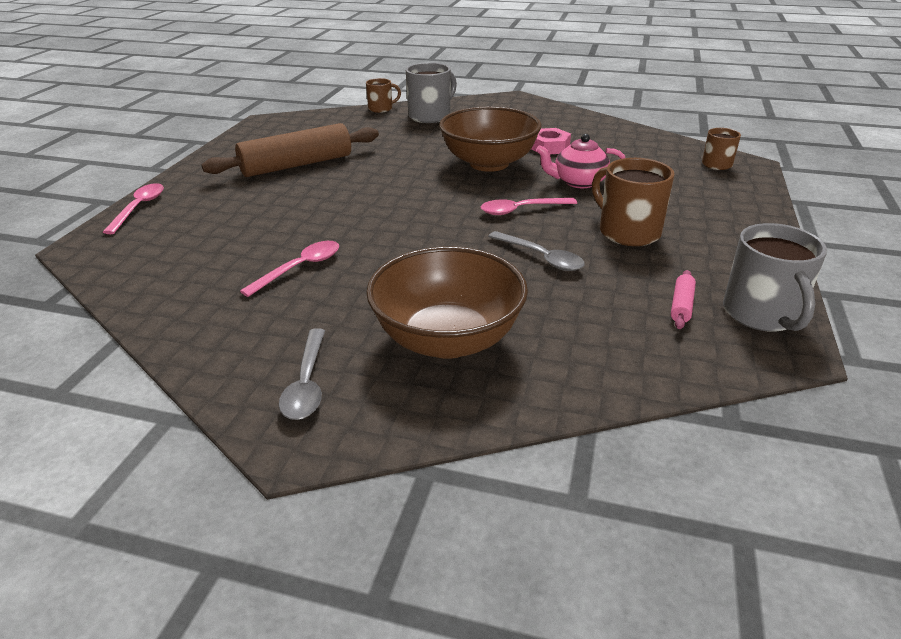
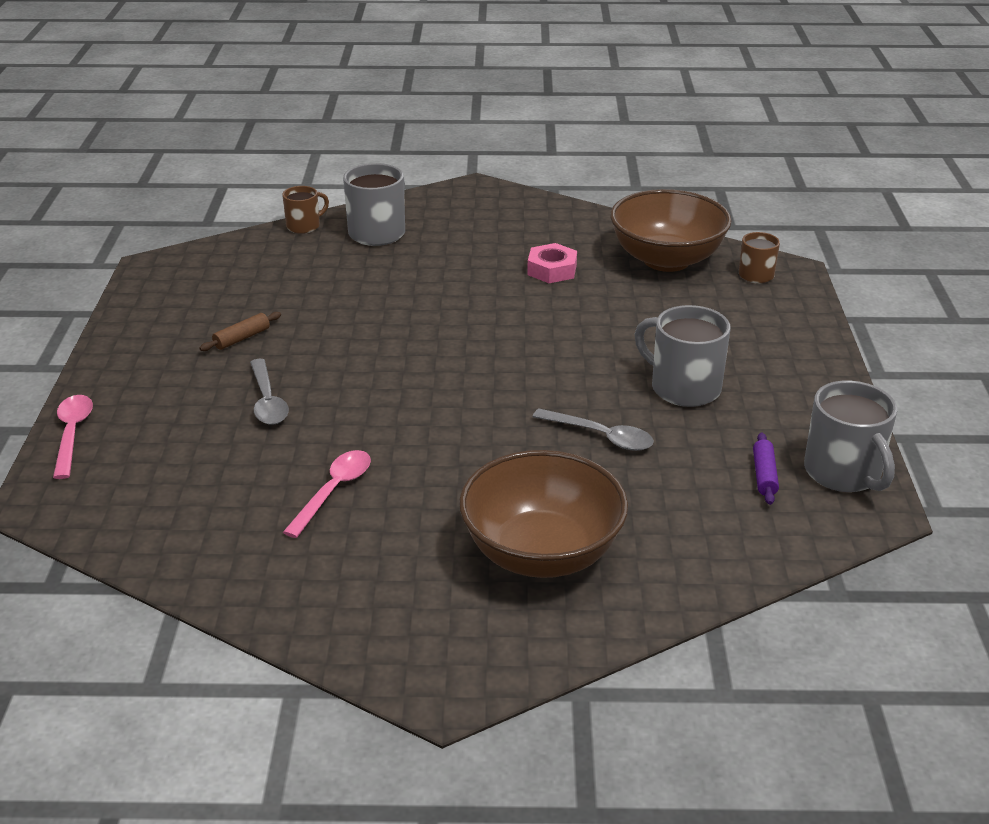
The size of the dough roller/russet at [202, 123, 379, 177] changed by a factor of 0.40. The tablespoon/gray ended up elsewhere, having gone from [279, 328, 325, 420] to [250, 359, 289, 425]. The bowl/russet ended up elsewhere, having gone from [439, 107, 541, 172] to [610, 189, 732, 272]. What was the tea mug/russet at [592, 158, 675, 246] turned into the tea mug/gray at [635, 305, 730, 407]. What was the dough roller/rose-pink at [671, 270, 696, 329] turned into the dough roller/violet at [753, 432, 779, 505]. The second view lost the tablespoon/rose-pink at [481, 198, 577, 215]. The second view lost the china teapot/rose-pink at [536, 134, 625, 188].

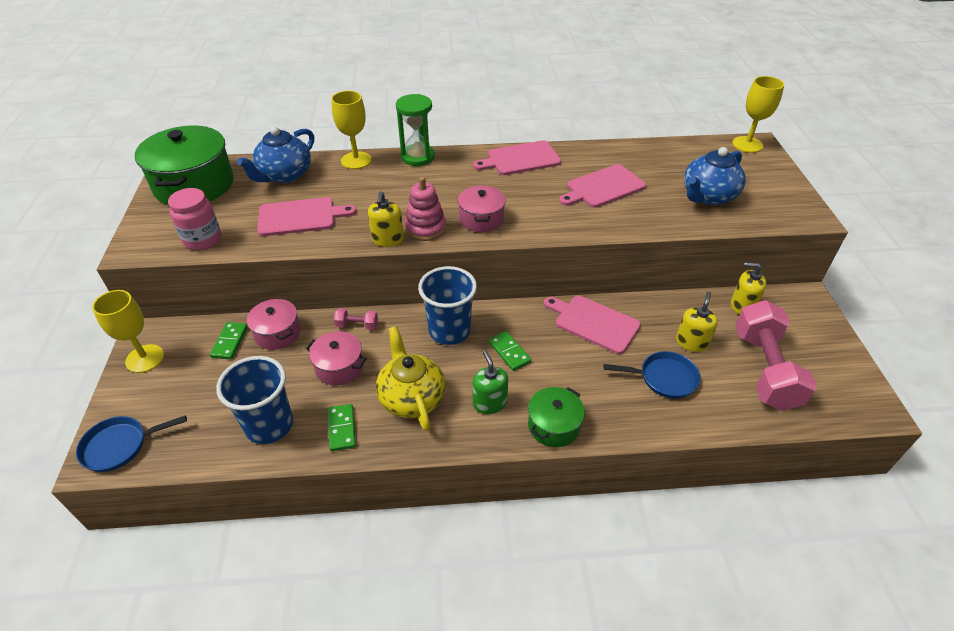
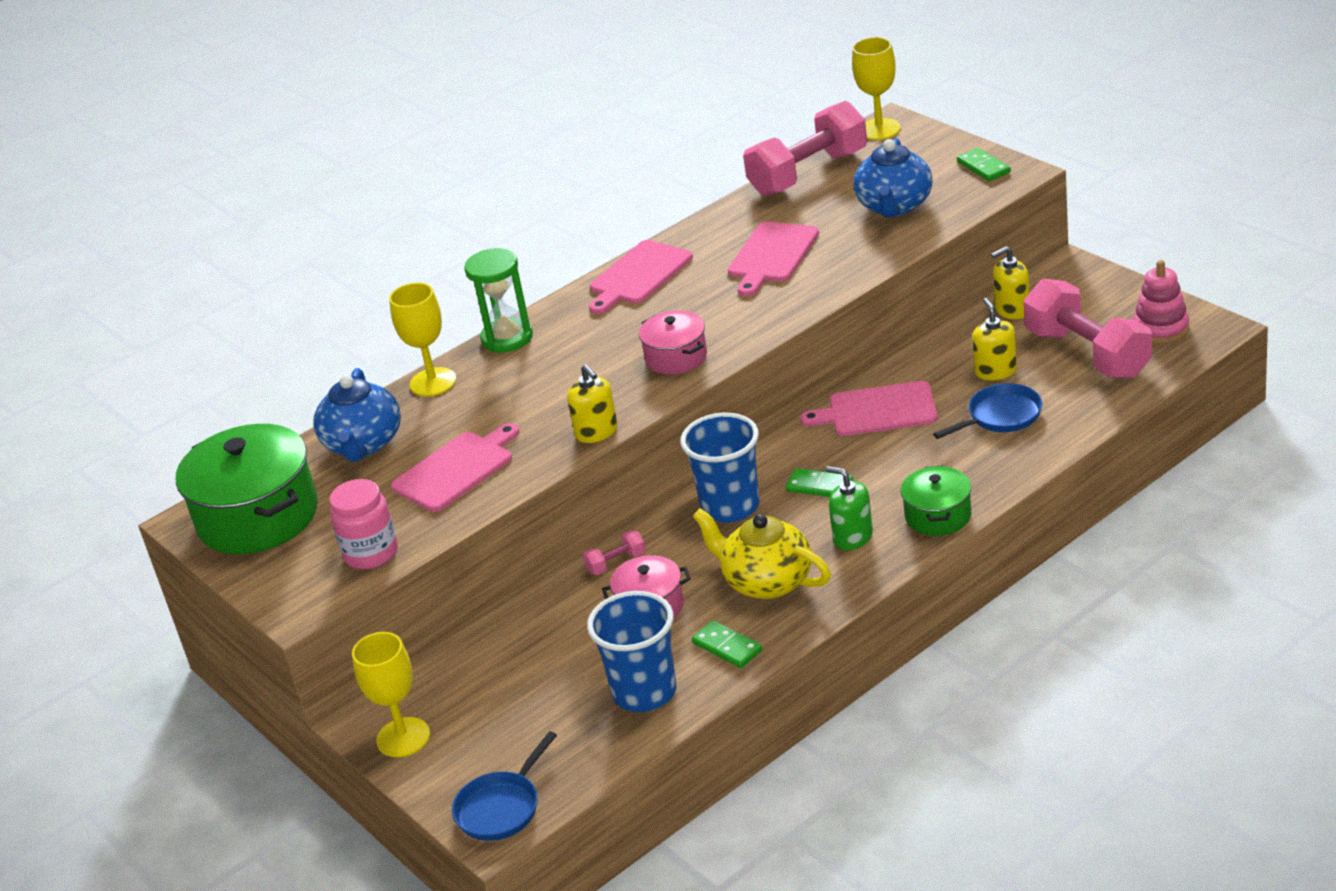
The second view gained the hand weight/rose-pink at [743, 101, 867, 196]. The domino piece/emerald ended up elsewhere, having gone from [210, 322, 248, 359] to [957, 148, 1011, 181]. The stacking toy/rose-pink ended up elsewhere, having gone from [405, 177, 446, 241] to [1133, 260, 1189, 344]. The second view lost the cooking pot/rose-pink at [247, 299, 300, 350].

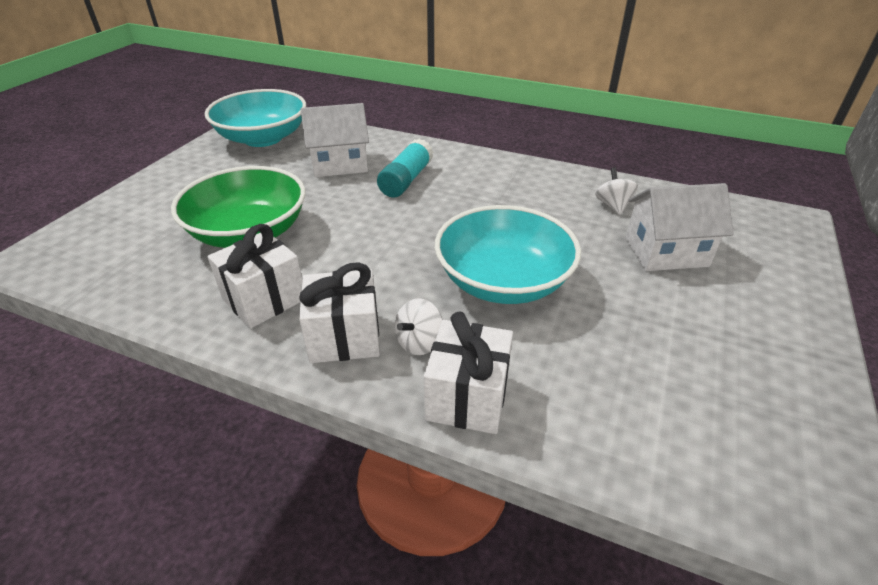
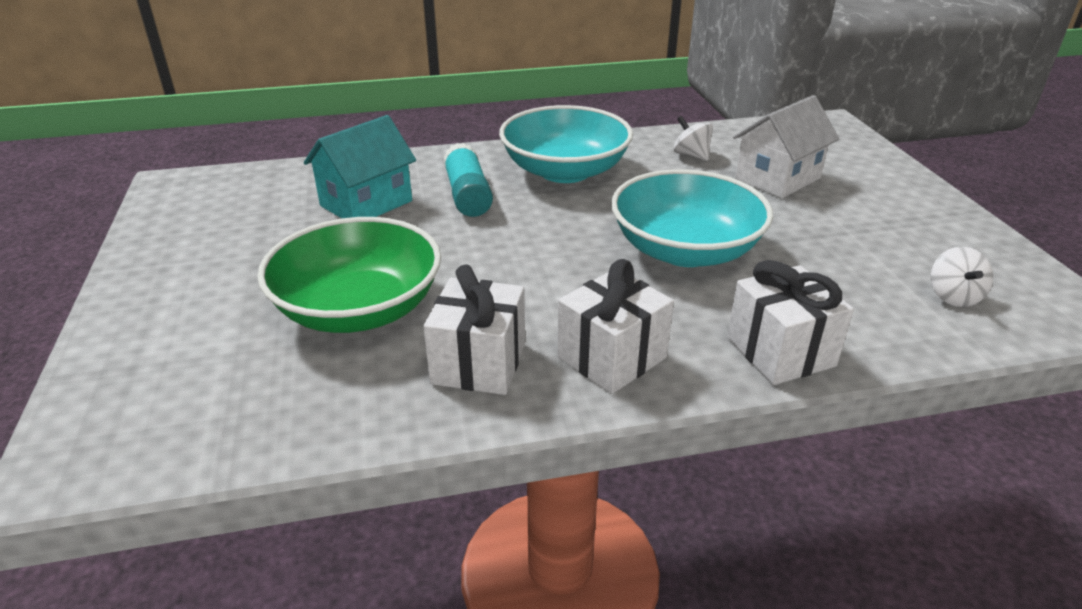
What was the cottage/white at [301, 103, 369, 177] turned into the cottage/teal at [304, 115, 416, 218]. The bowl/teal ended up elsewhere, having gone from [205, 89, 306, 147] to [499, 105, 633, 183]. The spinning top/white ended up elsewhere, having gone from [394, 298, 443, 355] to [931, 247, 993, 307].

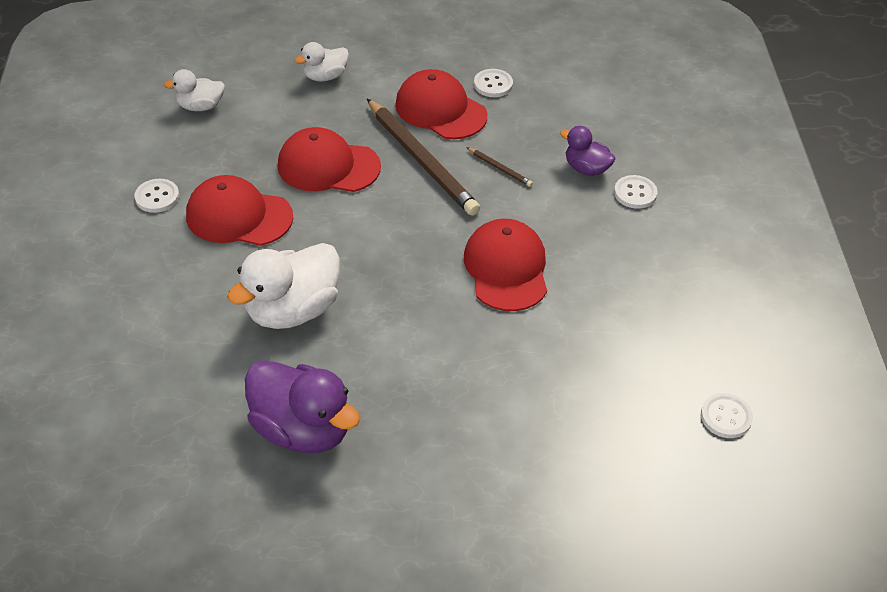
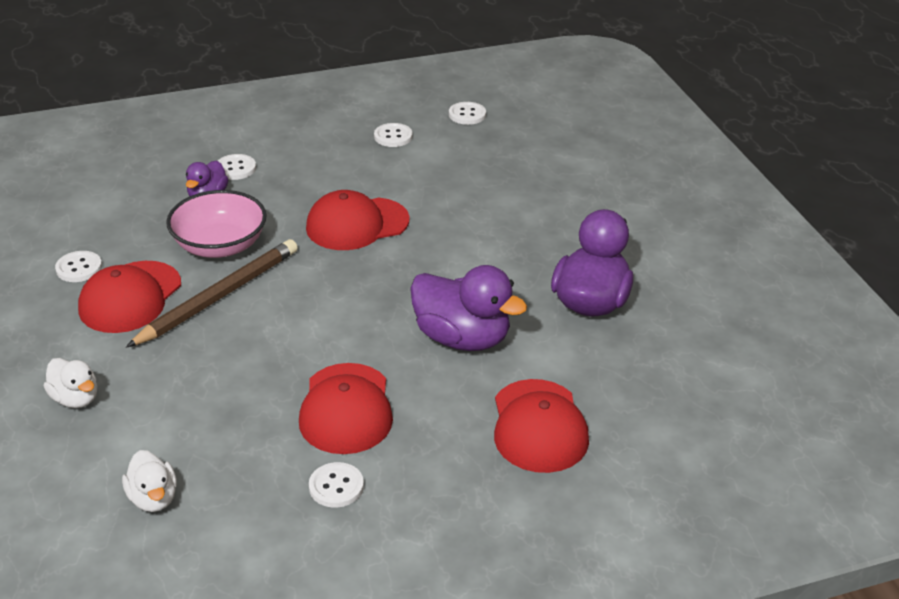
Where the lead pencil/russet stood at [466, 147, 533, 187], the bowl/rose-pink came to stand at [166, 190, 267, 258]. The second view gained the sewing button/white at [374, 123, 412, 147]. What was the duck/white at [227, 243, 340, 329] turned into the duck/violet at [410, 265, 527, 351]. The peaked cap/red ended up elsewhere, having gone from [278, 127, 381, 192] to [494, 379, 589, 473].

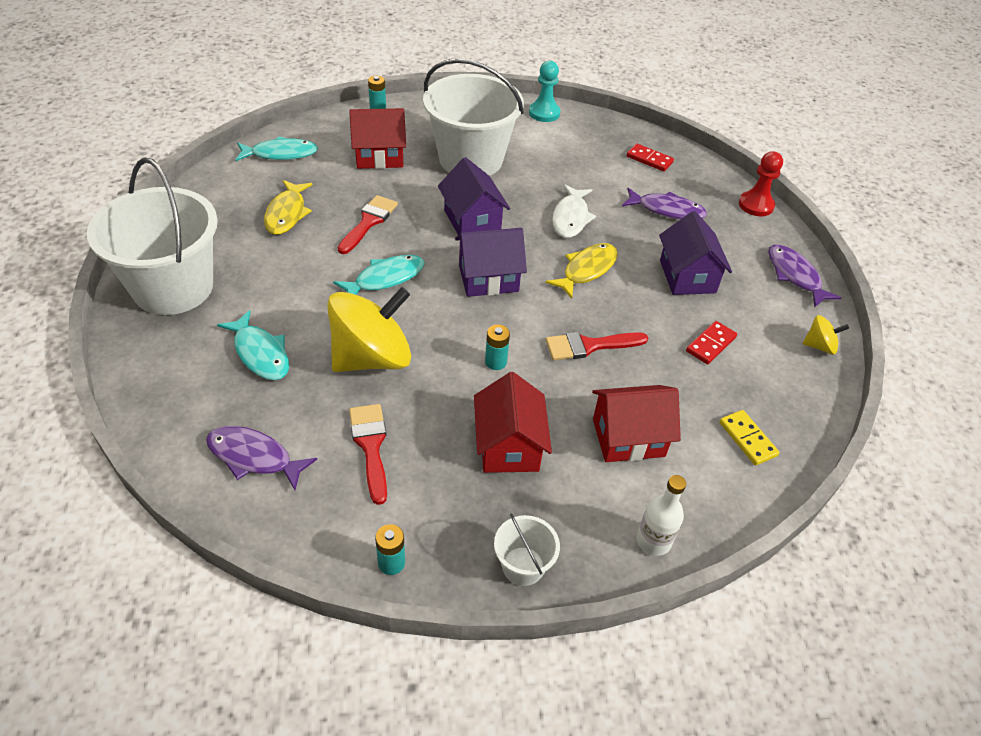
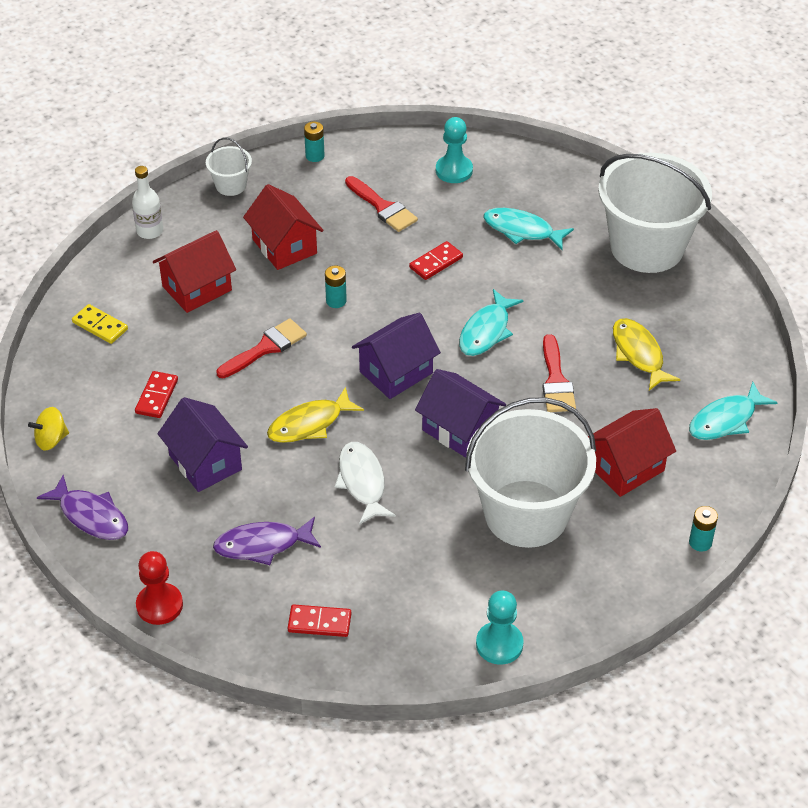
The fish/golden at [546, 243, 618, 299] ended up facing another way, 45 degrees clockwise from before. Where the spinning top/golden stood at [328, 287, 411, 372], the domino piece/red came to stand at [409, 241, 463, 280]. Where the fish/violet stood at [206, 426, 317, 490], the chess pawn/teal came to stand at [436, 117, 473, 183].

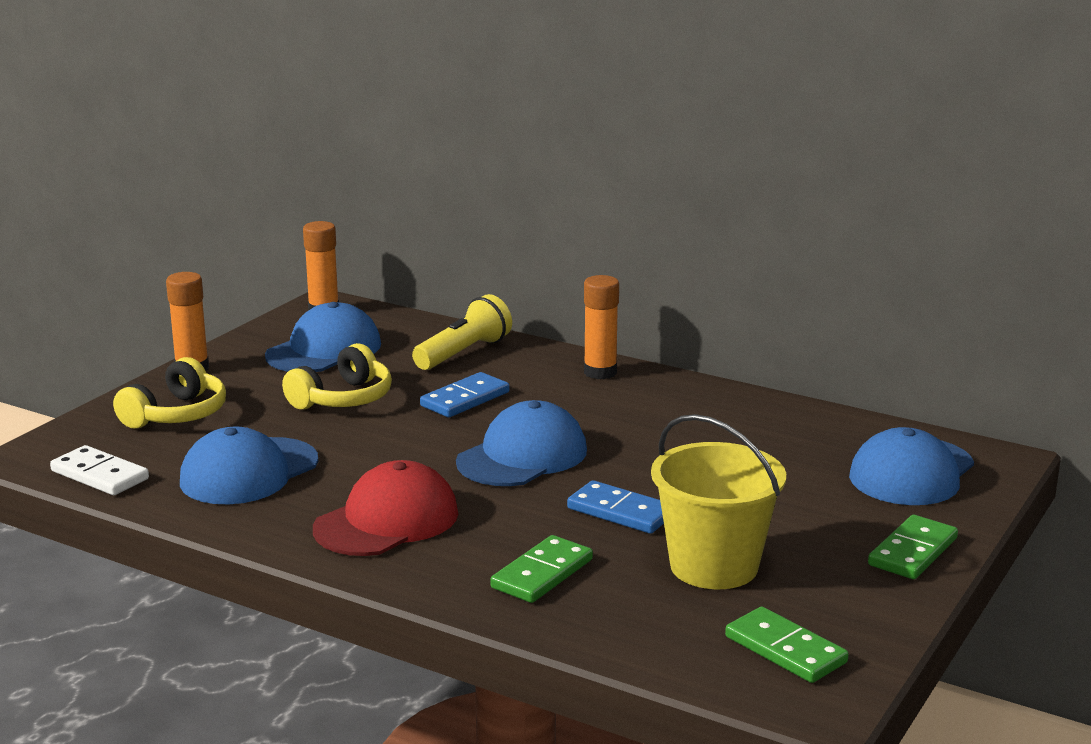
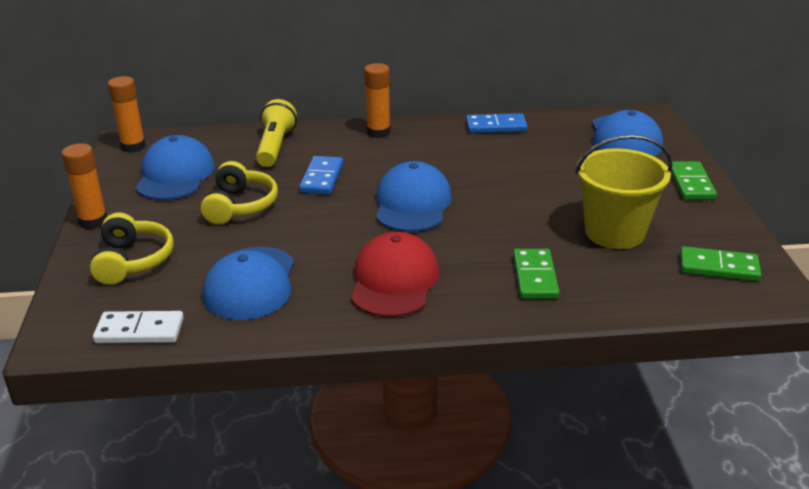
The domino piece/royal blue ended up elsewhere, having gone from [567, 480, 664, 534] to [466, 113, 528, 133].

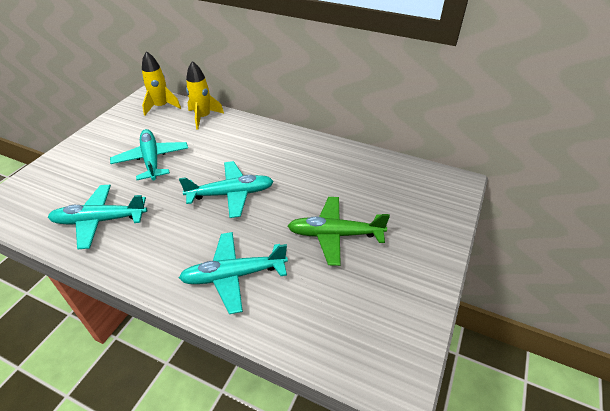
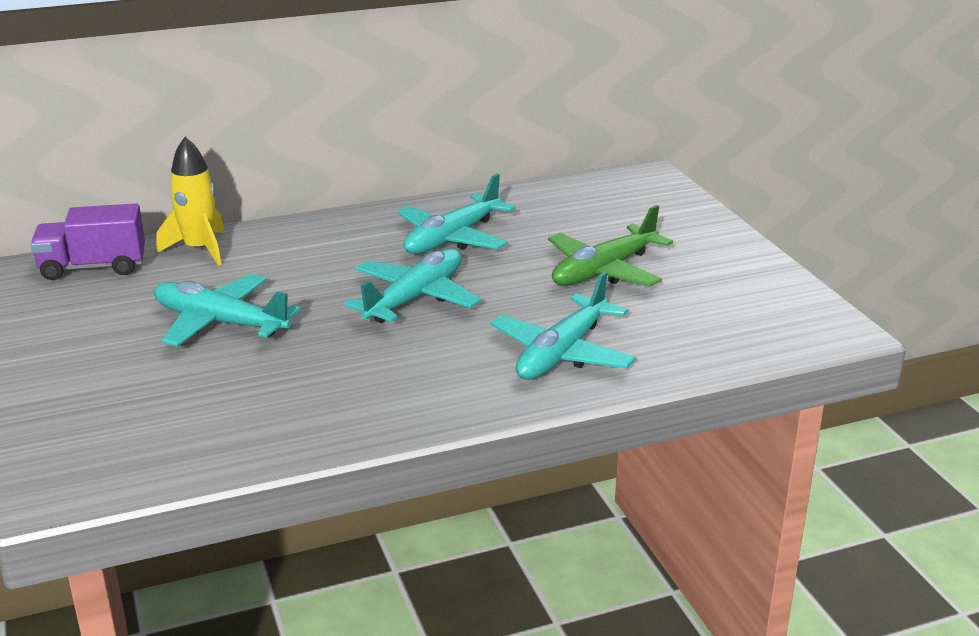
Where the spaceship/golden stood at [142, 51, 181, 115], the lorry/violet came to stand at [30, 203, 145, 280]. The plane/teal ended up elsewhere, having gone from [48, 185, 147, 249] to [397, 174, 515, 254].

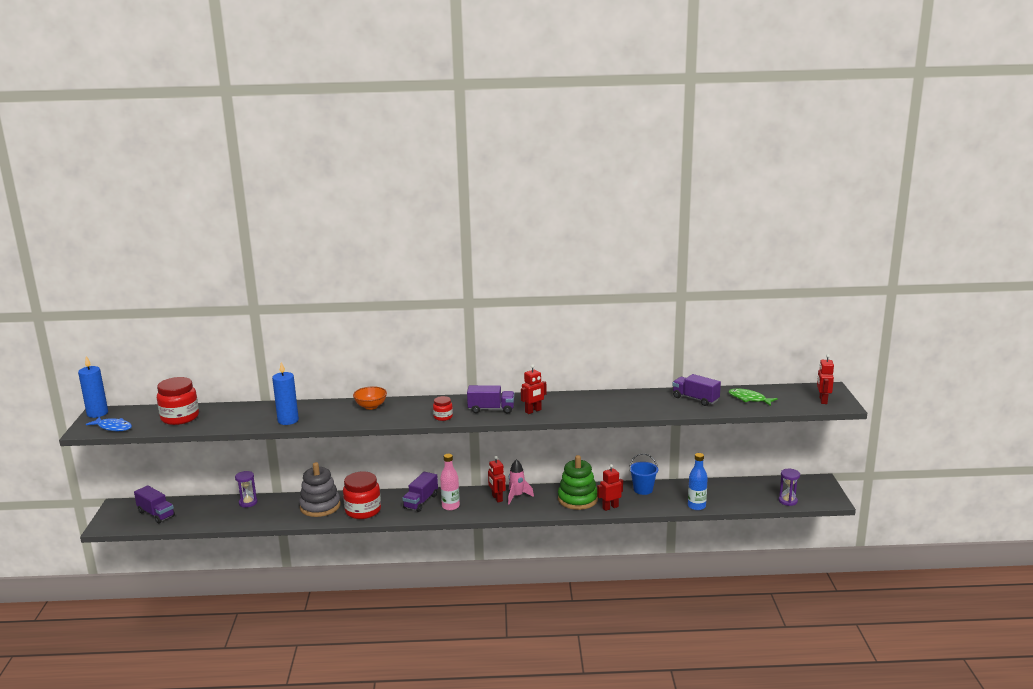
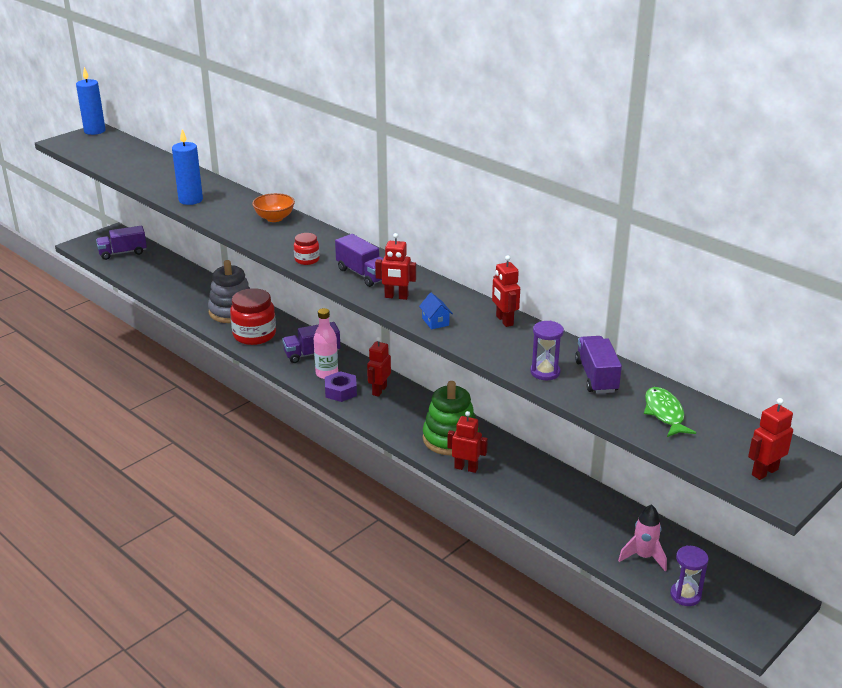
The lorry/violet at [134, 485, 175, 523] ended up facing another way, 75 degrees clockwise from before. The second view gained the hexagon nut/violet at [325, 371, 357, 402]. The second view gained the cottage/royal blue at [419, 293, 453, 329]. The second view gained the robot figure/red at [492, 256, 520, 327]. The sandglass/violet ended up elsewhere, having gone from [235, 471, 257, 507] to [530, 321, 564, 380]. The spaceship/rose-pink ended up elsewhere, having gone from [508, 459, 534, 504] to [618, 504, 667, 571]. The second view lost the fish/royal blue at [86, 417, 132, 431]. The second view lost the jar/red at [157, 377, 199, 425]. The second view lost the pail/royal blue at [629, 453, 658, 495]. The second view lost the bottle/royal blue at [688, 453, 708, 510].

